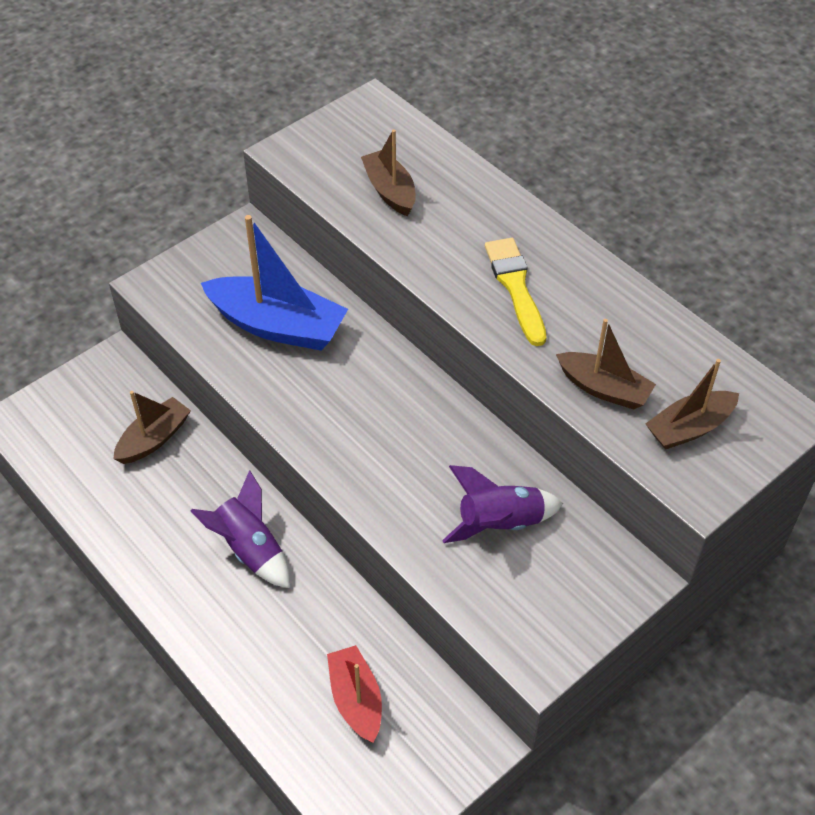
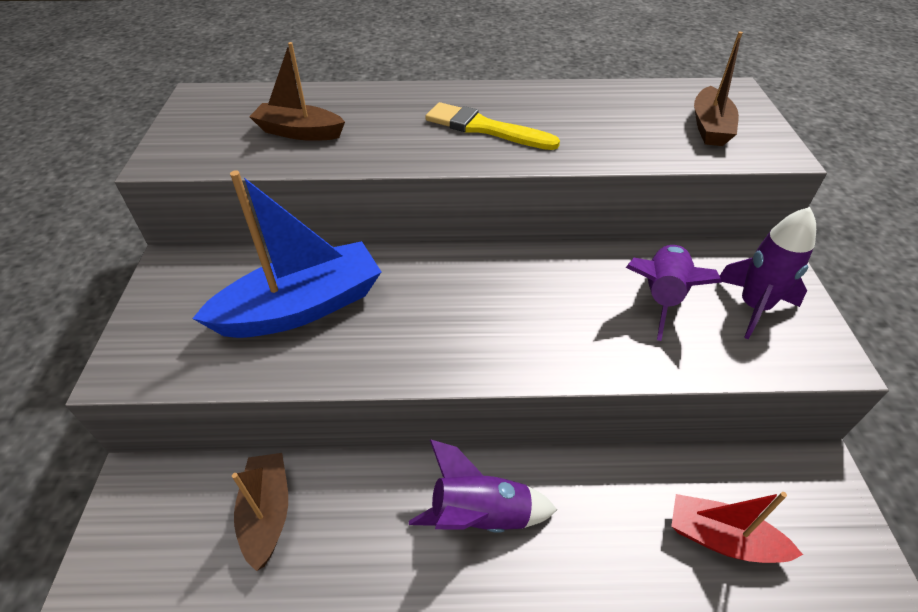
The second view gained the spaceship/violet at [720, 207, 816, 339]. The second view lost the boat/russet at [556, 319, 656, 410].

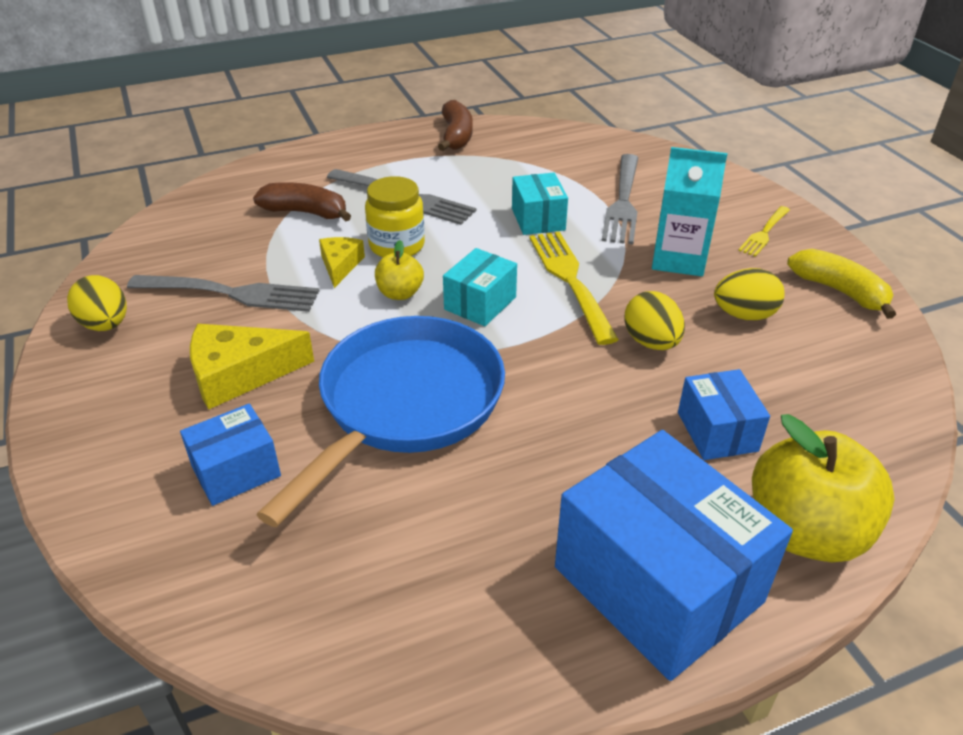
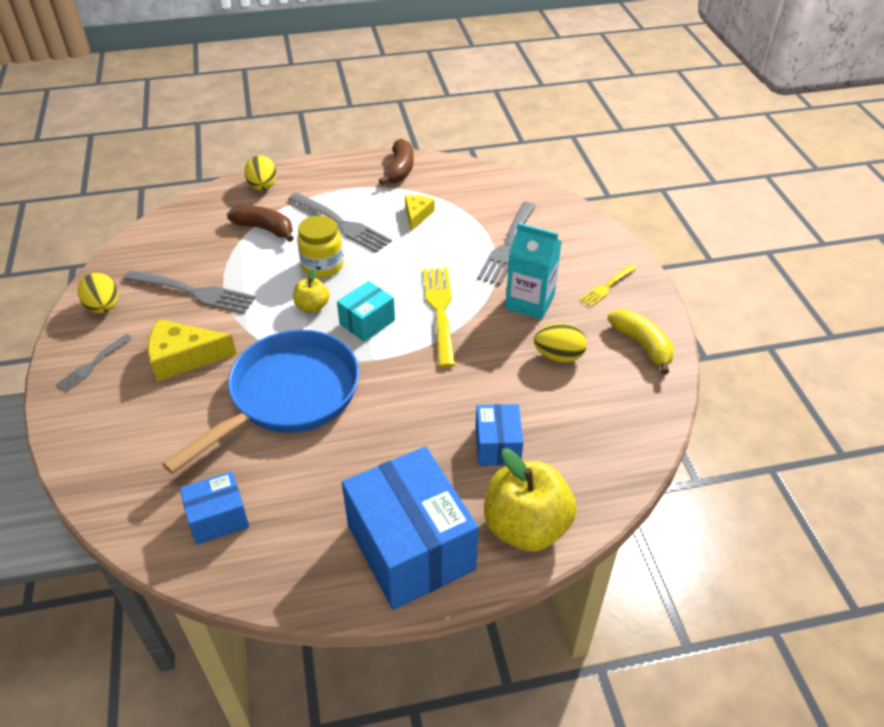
The second view gained the dinner fork/gray at [56, 334, 132, 392]. The parcel/royal blue ended up elsewhere, having gone from [180, 404, 281, 506] to [180, 471, 249, 545]. The toy egg/golden ended up elsewhere, having gone from [625, 291, 685, 350] to [244, 156, 277, 190]. The piece of cheese/golden ended up elsewhere, having gone from [319, 237, 365, 288] to [405, 195, 435, 231]. The second view lost the parcel/teal at [512, 173, 568, 235].

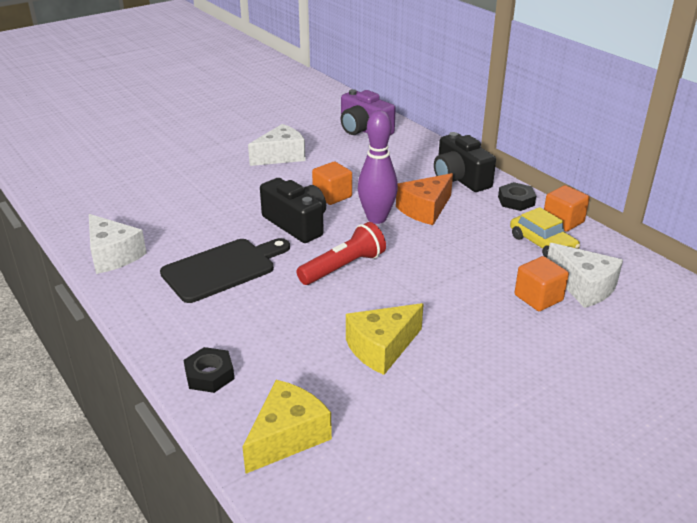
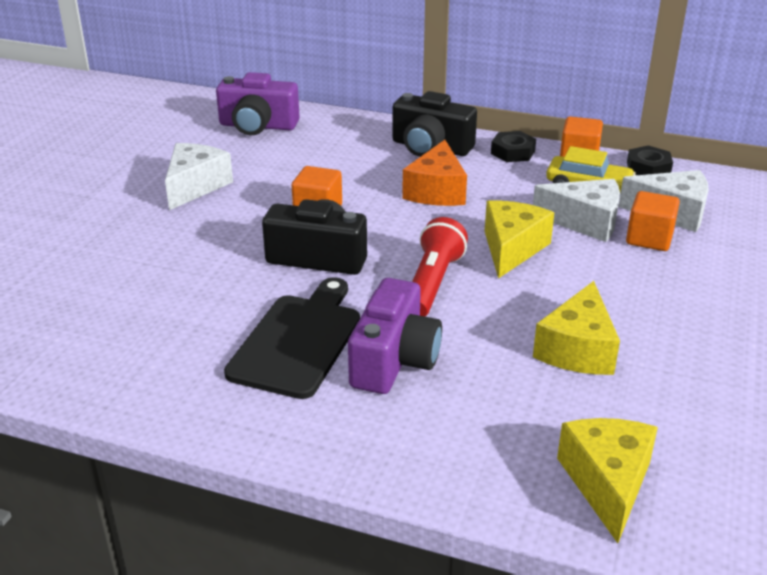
The second view gained the compact camera/violet at [348, 278, 442, 394]. The second view gained the piece of cheese/golden at [485, 200, 554, 279]. The piece of cheese/white ended up elsewhere, having gone from [89, 214, 147, 274] to [533, 179, 620, 242]. The hexagon nut/ebony ended up elsewhere, having gone from [184, 347, 235, 393] to [627, 145, 673, 175]. The second view lost the skittle/violet at [358, 110, 398, 224].

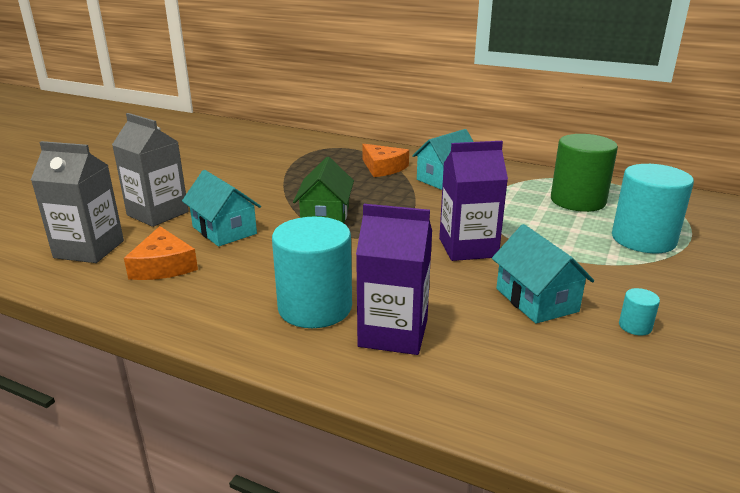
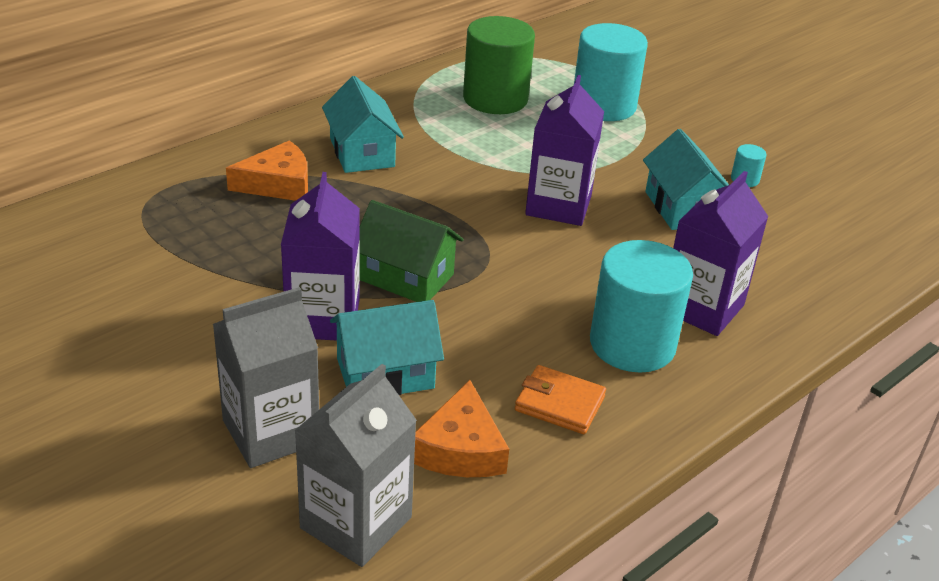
The second view gained the carton/violet at [281, 172, 360, 341]. The piece of cheese/orange at [124, 226, 198, 280] ended up facing another way, 90 degrees clockwise from before. The second view gained the billfold/orange at [515, 365, 606, 434]. The cottage/teal at [492, 224, 594, 324] ended up facing another way, 75 degrees clockwise from before.

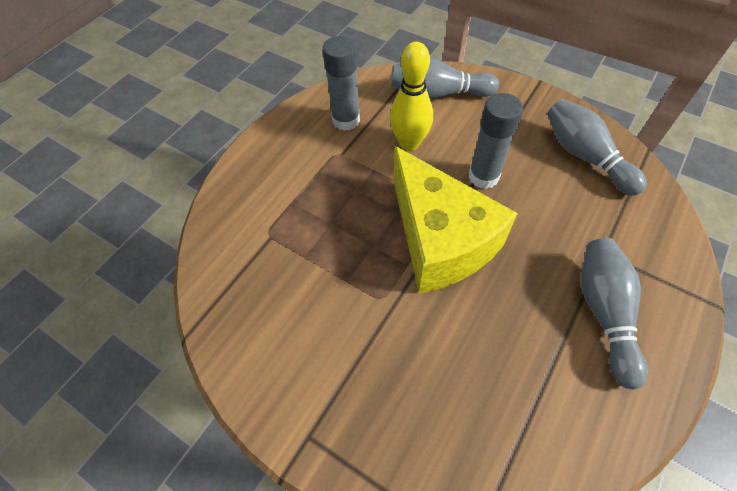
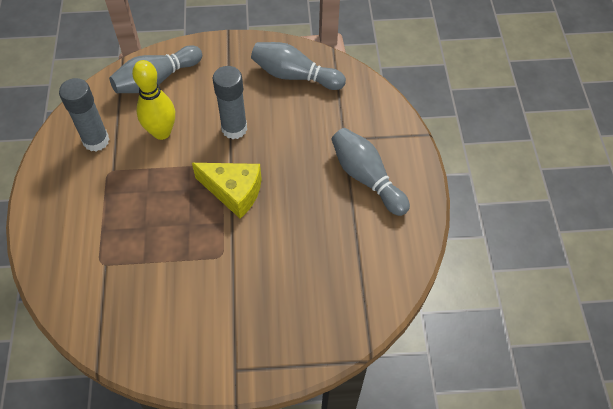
The size of the piece of cheese/golden at [394, 146, 518, 294] changed by a factor of 0.60.

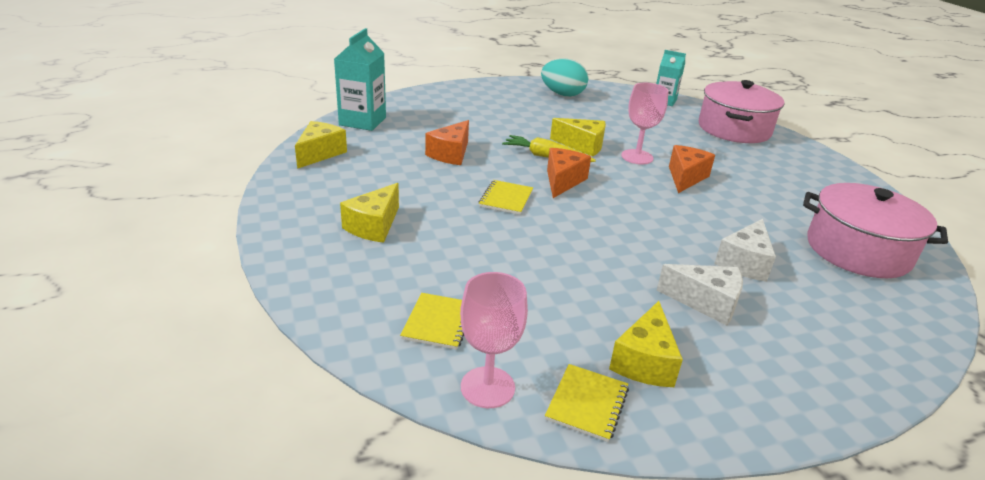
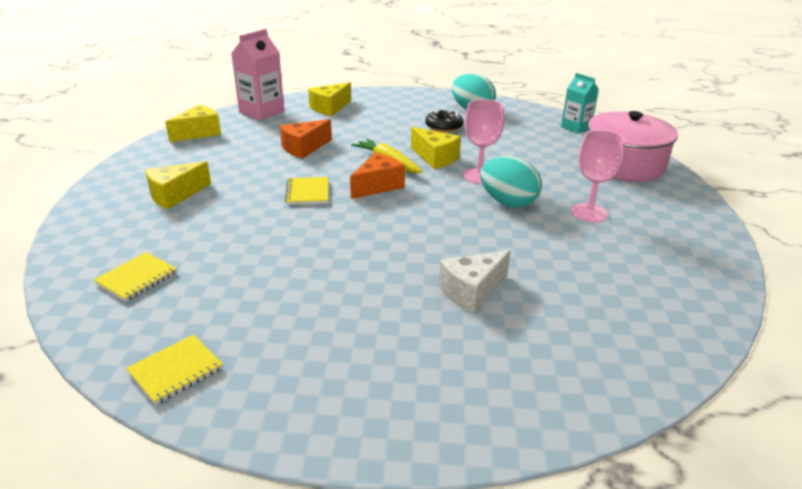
What was the carton/teal at [334, 28, 386, 131] turned into the carton/rose-pink at [231, 29, 284, 120]. The notepad/golden at [479, 180, 533, 215] ended up facing another way, 45 degrees counterclockwise from before. The piece of cheese/golden ended up elsewhere, having gone from [609, 301, 683, 387] to [308, 82, 351, 116]. The second view gained the glazed donut/ebony at [425, 109, 463, 132]. Where the piece of cheese/orange stood at [669, 145, 715, 193], the toy egg/teal came to stand at [480, 156, 542, 208]. The wine glass/rose-pink ended up elsewhere, having gone from [460, 272, 528, 408] to [571, 130, 625, 222]. The second view lost the piece of cheese/white at [657, 264, 743, 326]. The second view lost the cooking pot/rose-pink at [803, 183, 948, 278].

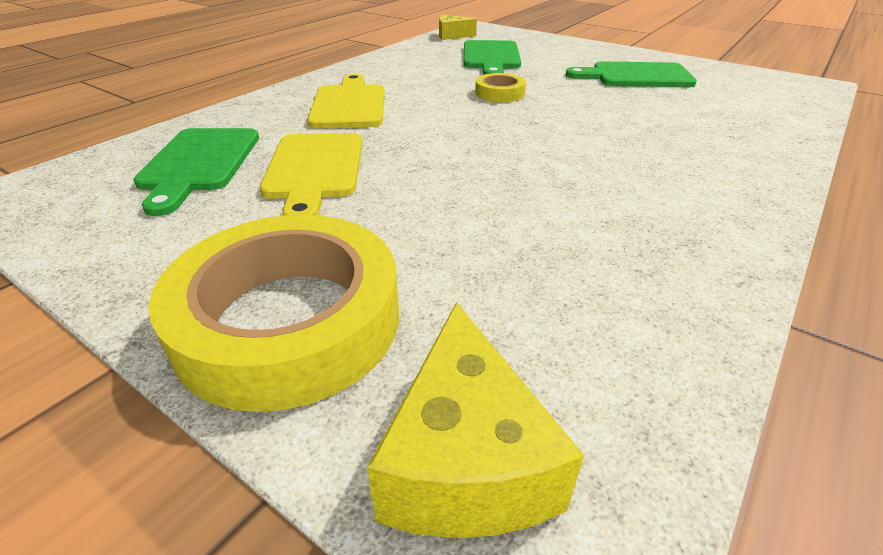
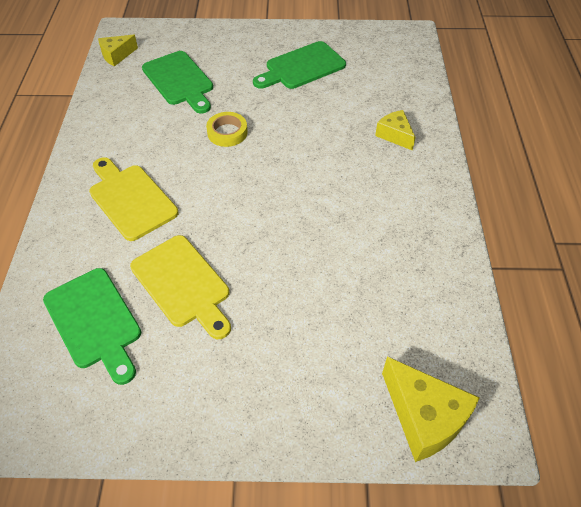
The second view gained the piece of cheese/golden at [375, 110, 416, 151]. The second view lost the tape/golden at [149, 215, 399, 412].

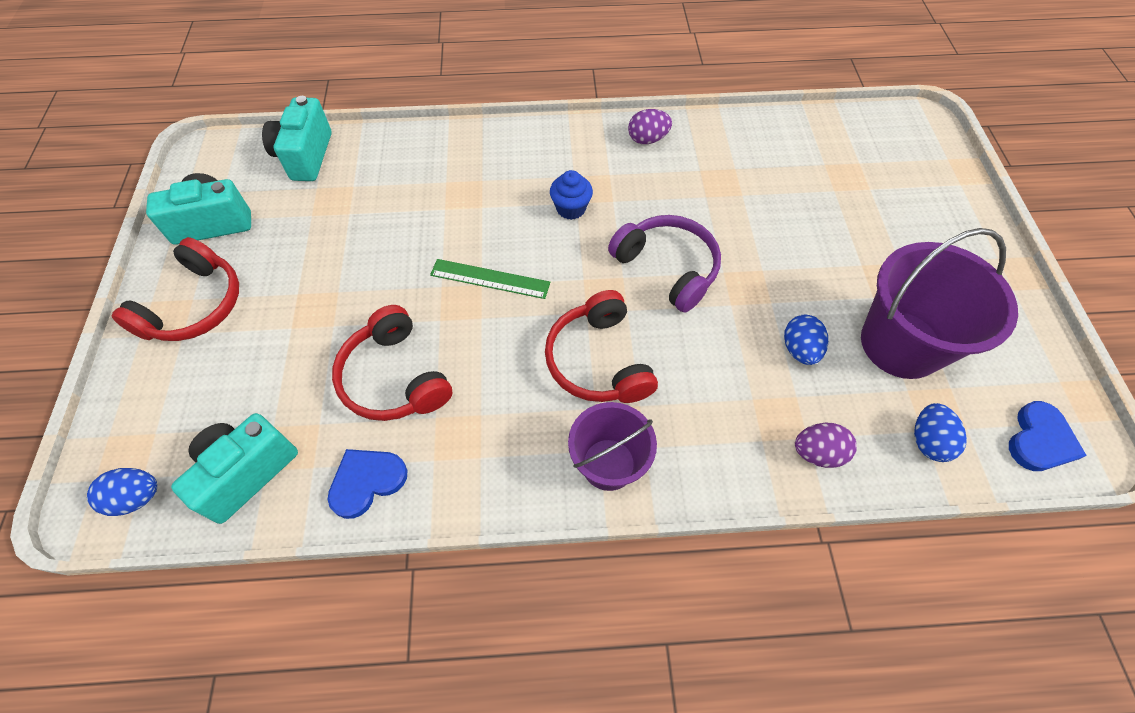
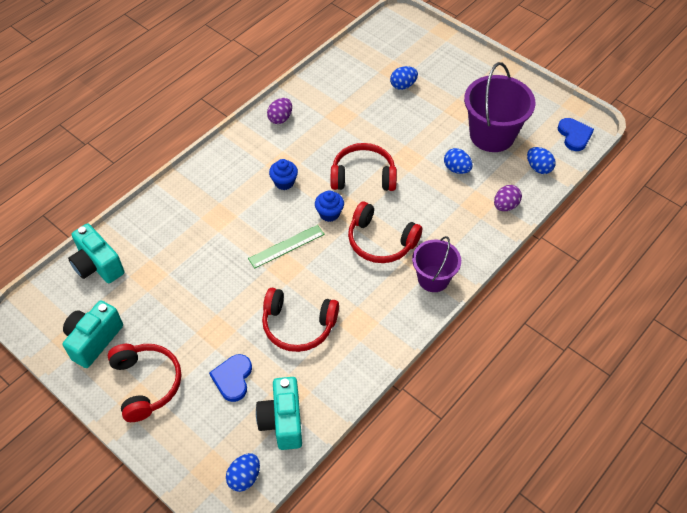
The love heart/royal blue ended up elsewhere, having gone from [327, 449, 408, 519] to [209, 354, 252, 402]. The second view gained the muffin/royal blue at [315, 190, 344, 222]. What was the over-ear headphones/violet at [608, 215, 721, 313] turned into the over-ear headphones/red at [331, 143, 397, 191]. The second view gained the toy egg/royal blue at [390, 66, 418, 90].

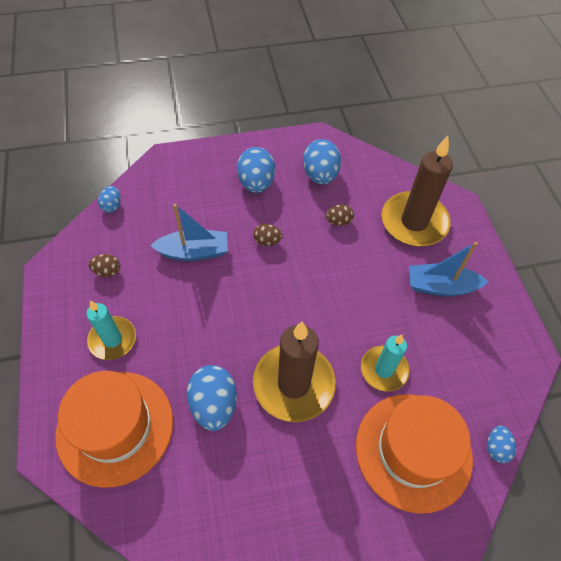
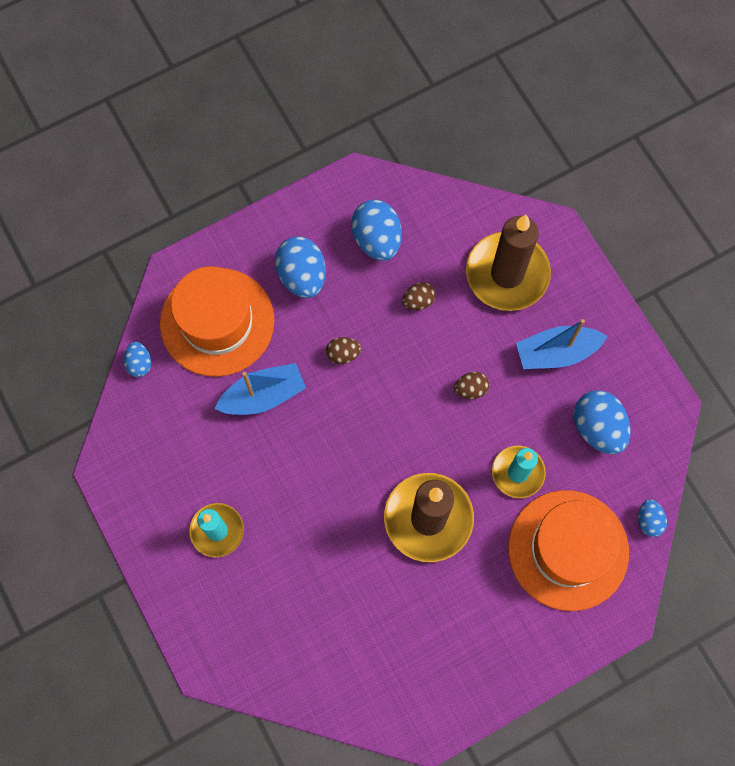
The tall hat/orange ended up elsewhere, having gone from [55, 371, 173, 488] to [160, 266, 274, 377]. The toy egg/russet ended up elsewhere, having gone from [88, 254, 120, 277] to [454, 372, 490, 399]. The toy egg/royal blue ended up elsewhere, having gone from [187, 365, 237, 431] to [574, 390, 630, 454].

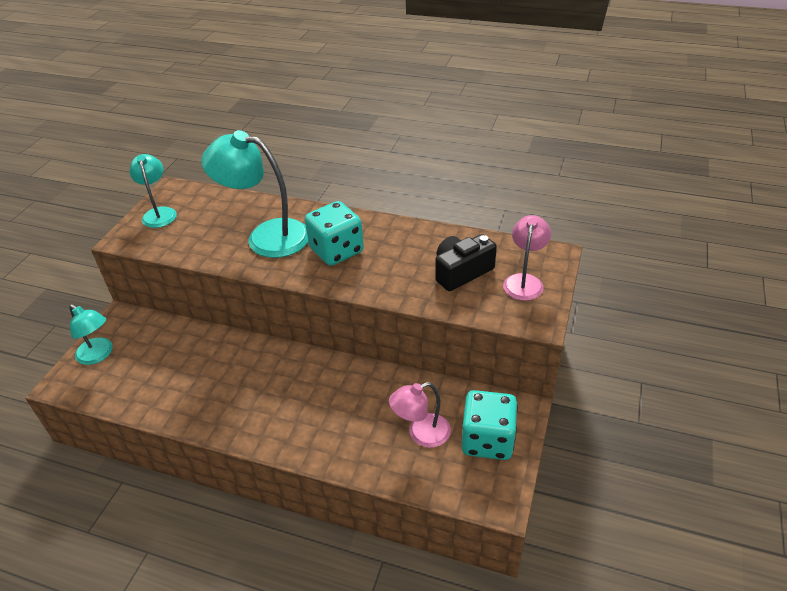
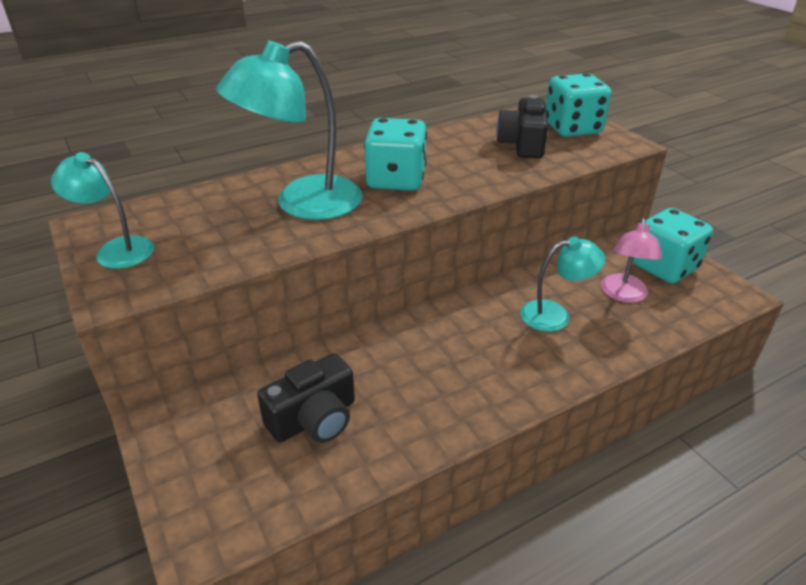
The second view gained the compact camera/ebony at [257, 353, 355, 443]. The reading lamp/teal ended up elsewhere, having gone from [69, 304, 113, 365] to [520, 237, 606, 332]. Where the reading lamp/rose-pink stood at [503, 215, 551, 301], the game die/teal came to stand at [546, 73, 611, 137].

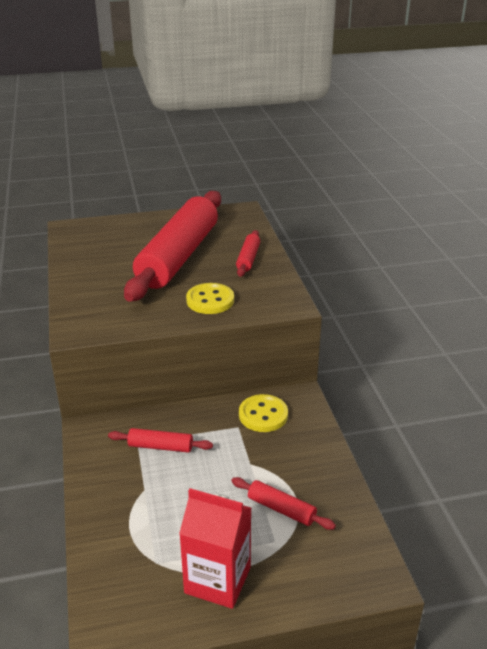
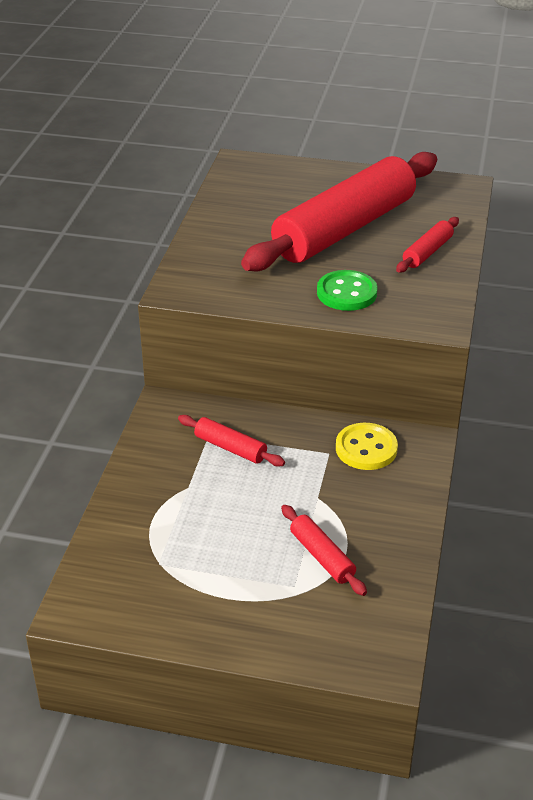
What was the sewing button/golden at [186, 283, 234, 314] turned into the sewing button/emerald at [317, 270, 378, 311]. The second view lost the carton/red at [179, 488, 251, 609].

